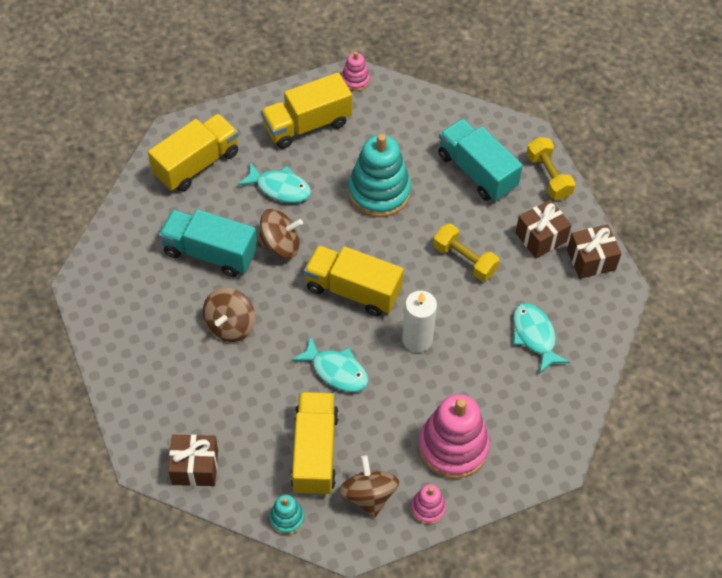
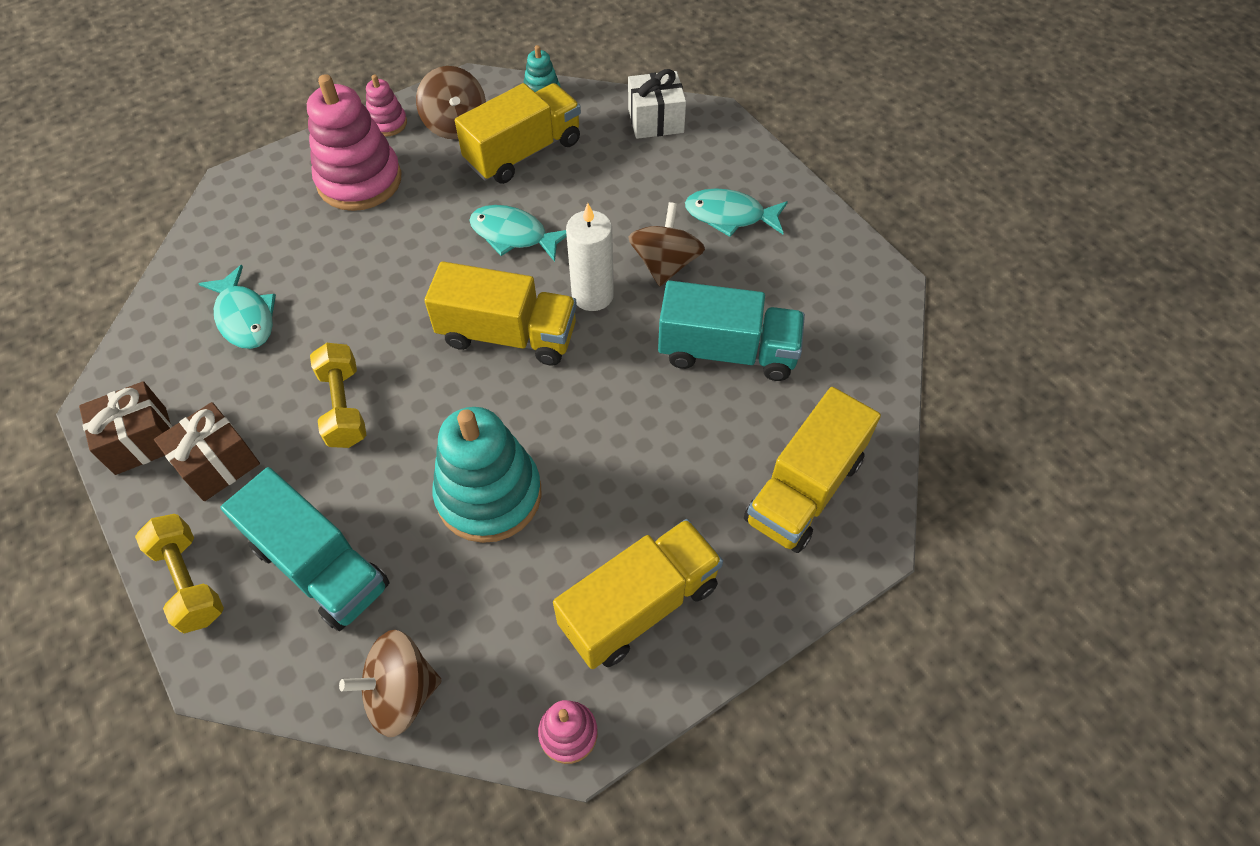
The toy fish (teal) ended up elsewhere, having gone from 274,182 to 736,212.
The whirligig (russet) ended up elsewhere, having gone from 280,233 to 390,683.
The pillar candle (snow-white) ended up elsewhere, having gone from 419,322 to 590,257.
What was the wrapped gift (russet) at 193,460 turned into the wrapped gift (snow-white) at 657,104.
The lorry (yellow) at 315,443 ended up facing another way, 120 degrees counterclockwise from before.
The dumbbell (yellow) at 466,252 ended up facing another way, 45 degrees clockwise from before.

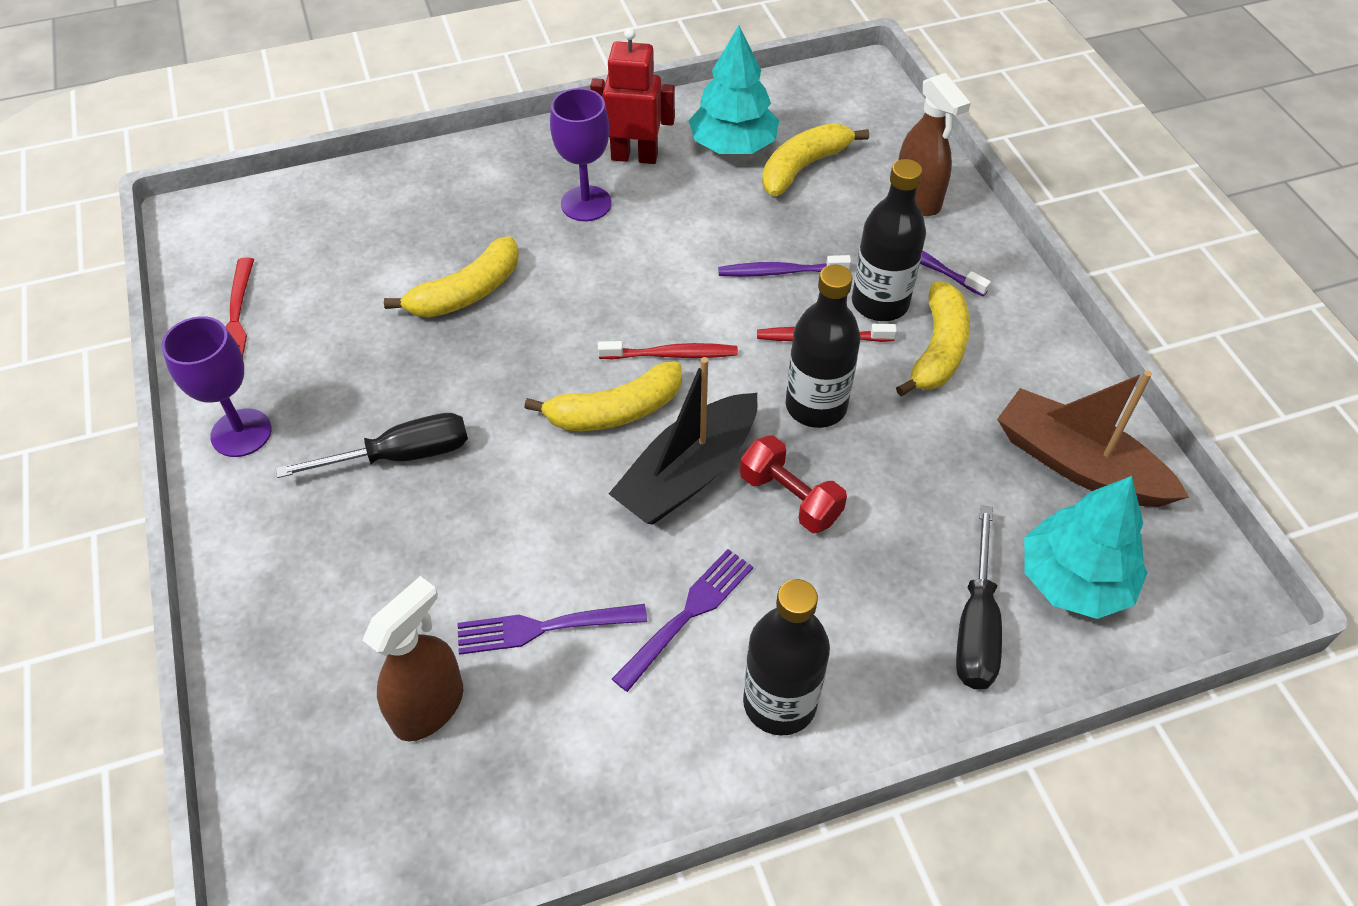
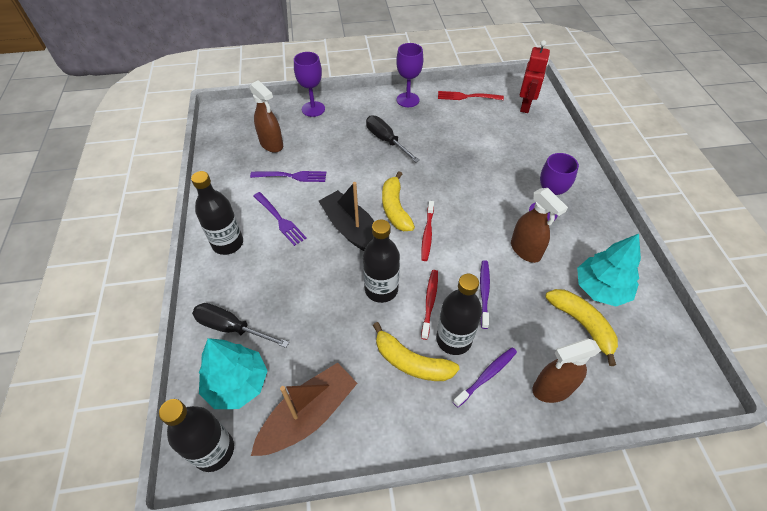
The second view lost the banana (yellow) at 451,277.
The second view lost the dumbbell (crimson) at 793,484.
The second view gained the flask (black) at 196,435.
The second view gained the wine glass (purple) at 309,84.
The second view gained the spray cleaner (russet) at 539,225.
The toy robot (crimson) ended up elsewhere, having gone from 632,96 to 535,76.
The hand screwdriver (black) at 372,445 ended up facing another way, 150 degrees clockwise from before.
The table fork (purple) at 552,629 ended up facing another way, 90 degrees clockwise from before.

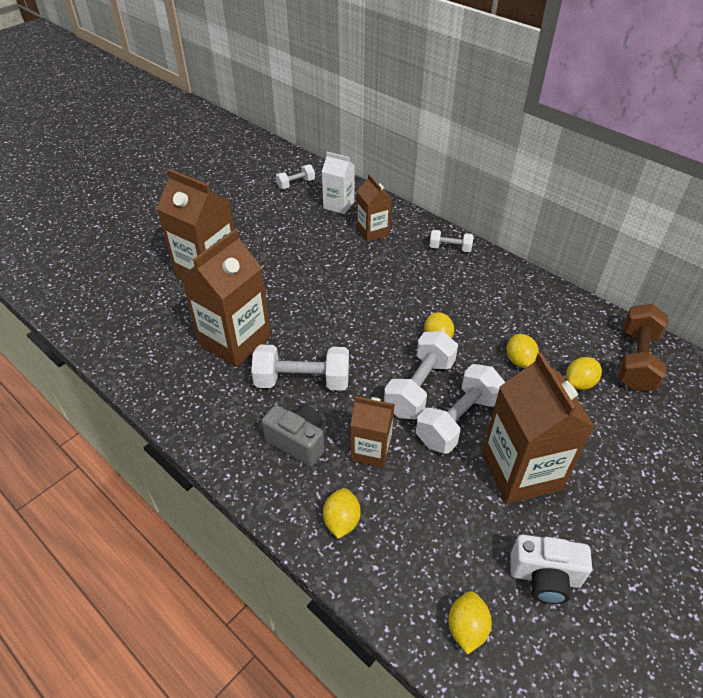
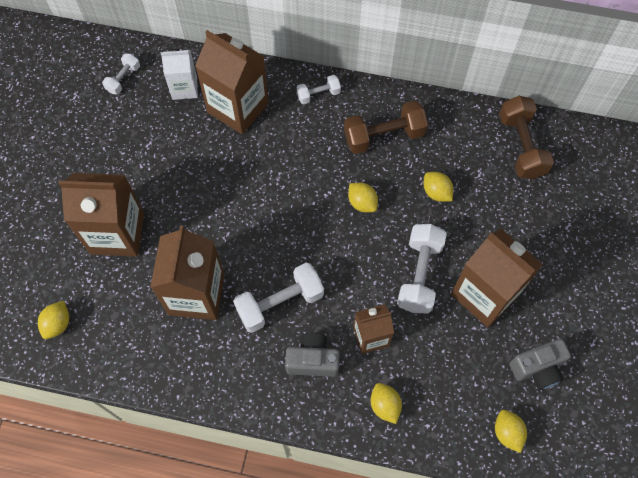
The second view lost the dumbbell (snow-white) at 421,375.
The second view gained the dumbbell (russet) at 386,127.
The lemon (yellow) ended up elsewhere, having gone from 584,373 to 53,320.
What was the photo camera (snow-white) at 551,569 turned into the photo camera (ash-grey) at 540,364.
The size of the carton (russet) at 374,208 changed by a factor of 1.73.

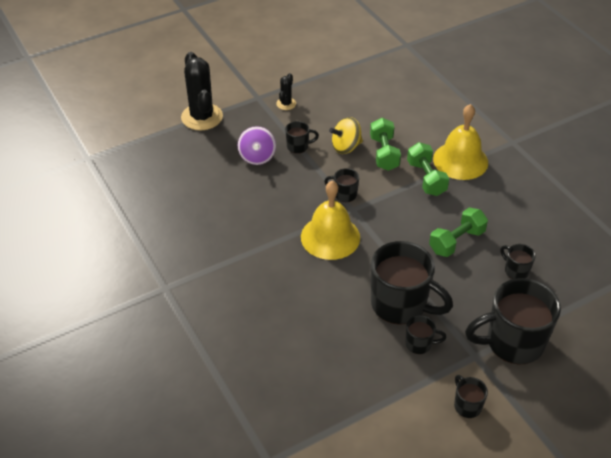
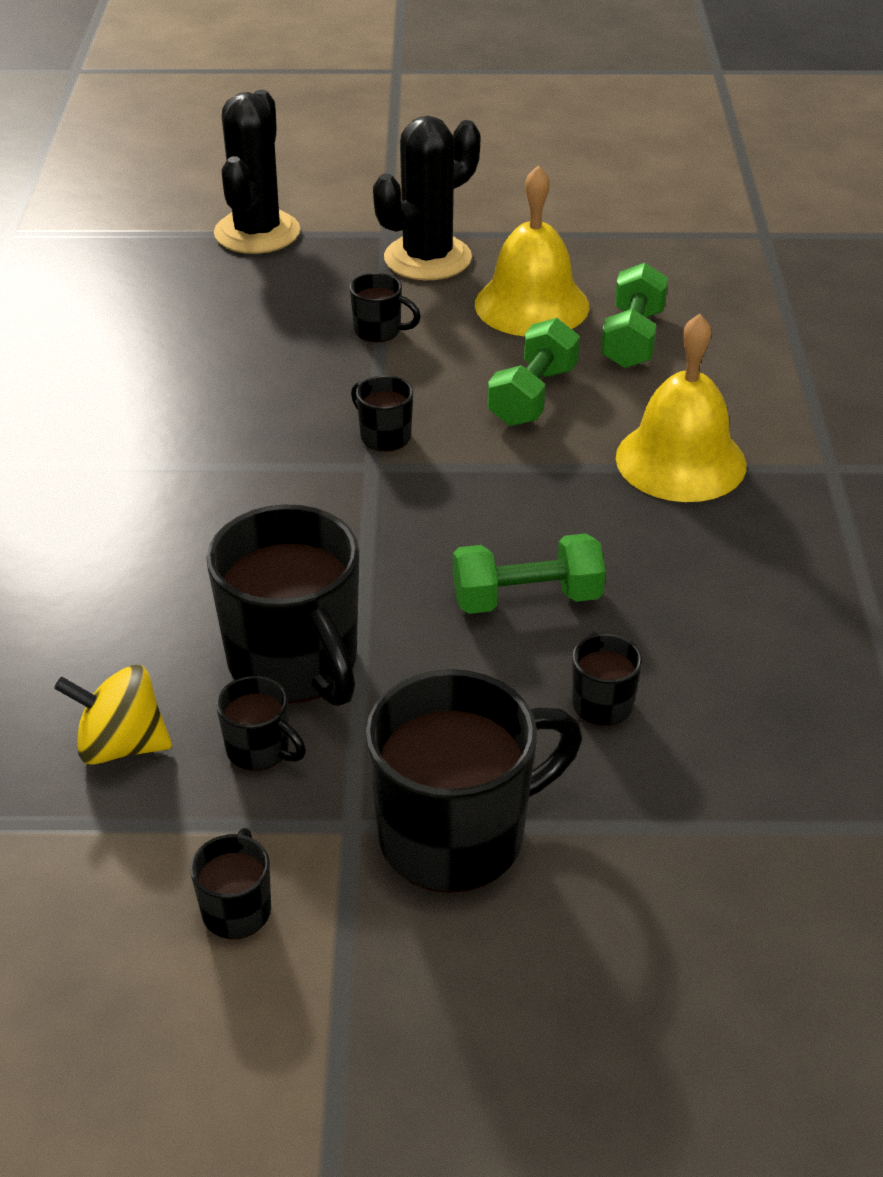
The second view lost the whirligig (purple) at 257,145.
The bell (yellow) ended up elsewhere, having gone from 330,220 to 532,251.
The whirligig (yellow) ended up elsewhere, having gone from 346,135 to 113,715.
The dumbbell (emerald) ended up elsewhere, having gone from 428,169 to 634,315.
The tea mug (black) at 513,321 ended up facing another way, 135 degrees clockwise from before.
The size of the prickly plant (black) at 286,91 changed by a factor of 2.07.

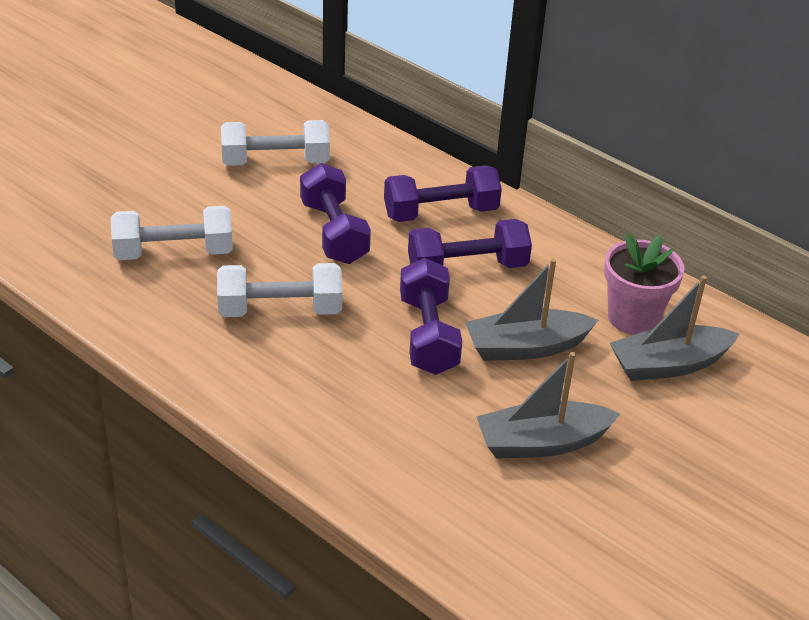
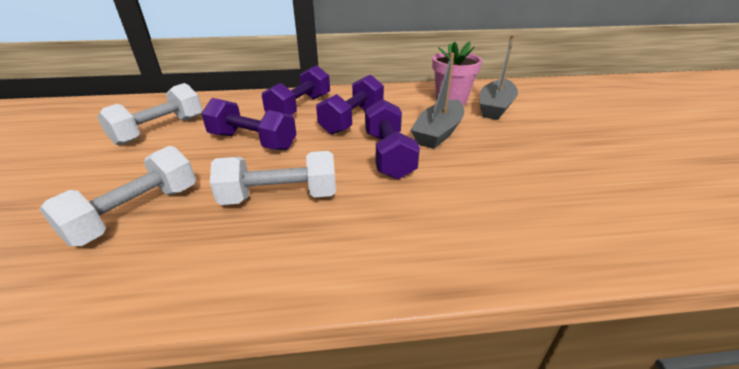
The second view lost the toy boat (ash-grey) at 548,405.
The dumbbell (snow-white) at 279,290 ended up facing another way, 45 degrees clockwise from before.
The dumbbell (purple) at 431,316 ended up facing another way, 45 degrees clockwise from before.

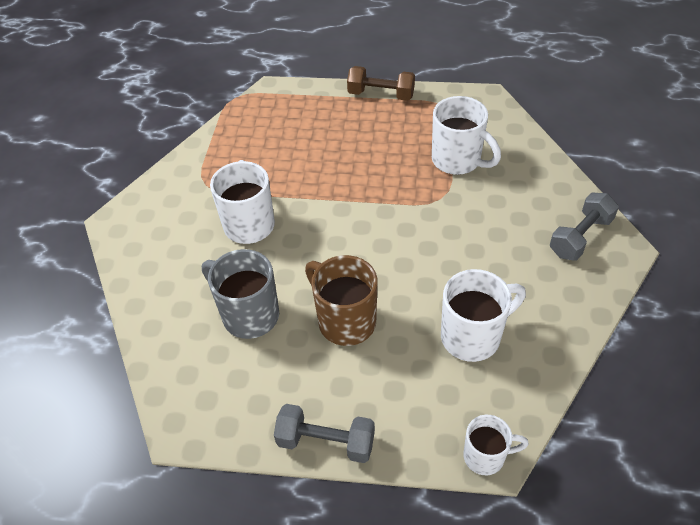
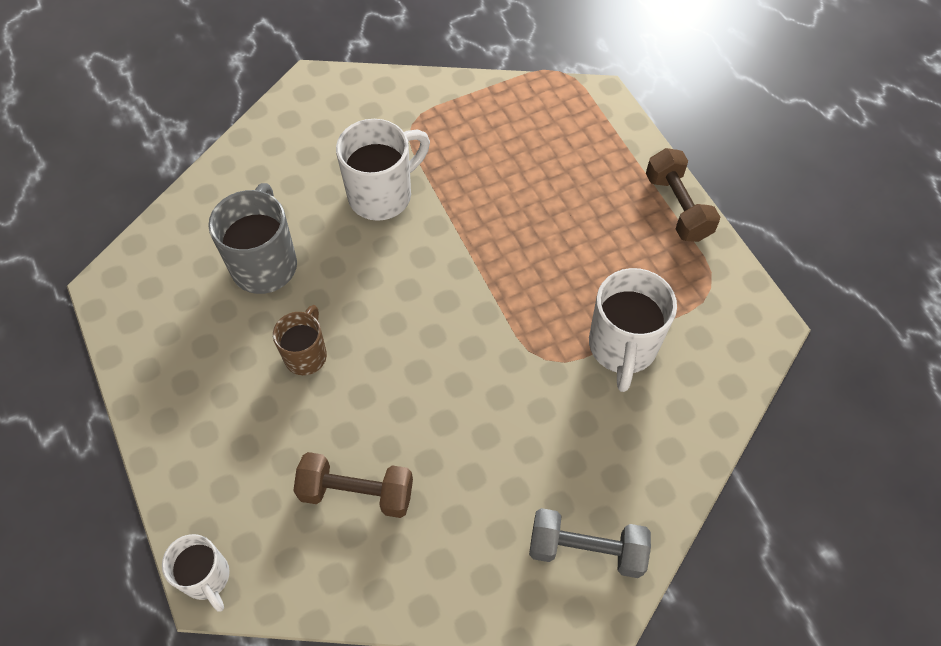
The second view lost the dumbbell (ash-grey) at 324,433.
Where the tea mug (snow-white) stood at 483,315, the dumbbell (russet) came to stand at 353,485.
The size of the tea mug (russet) at 341,300 changed by a factor of 0.62.

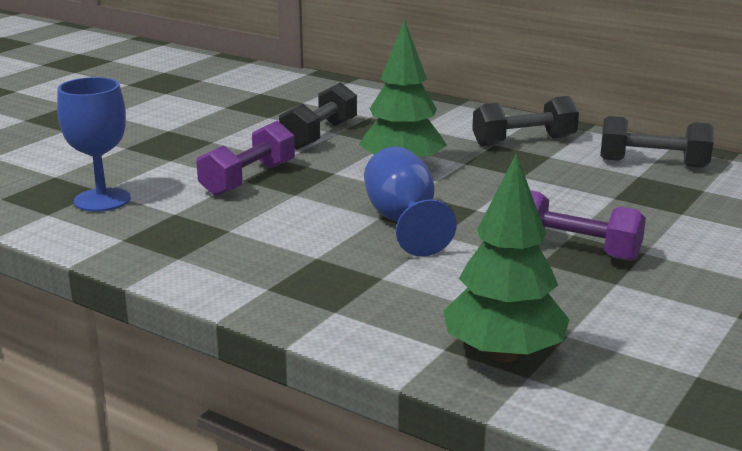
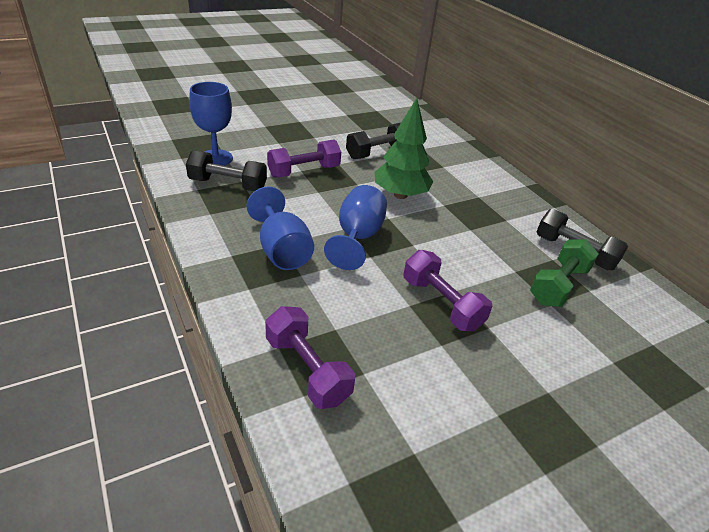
The second view gained the wine glass (blue) at 280,228.
The second view gained the dumbbell (emerald) at 564,273.
The dumbbell (black) ended up elsewhere, having gone from 525,121 to 226,170.
Where the toy tree (emerald) stood at 506,258, the dumbbell (purple) came to stand at 310,357.

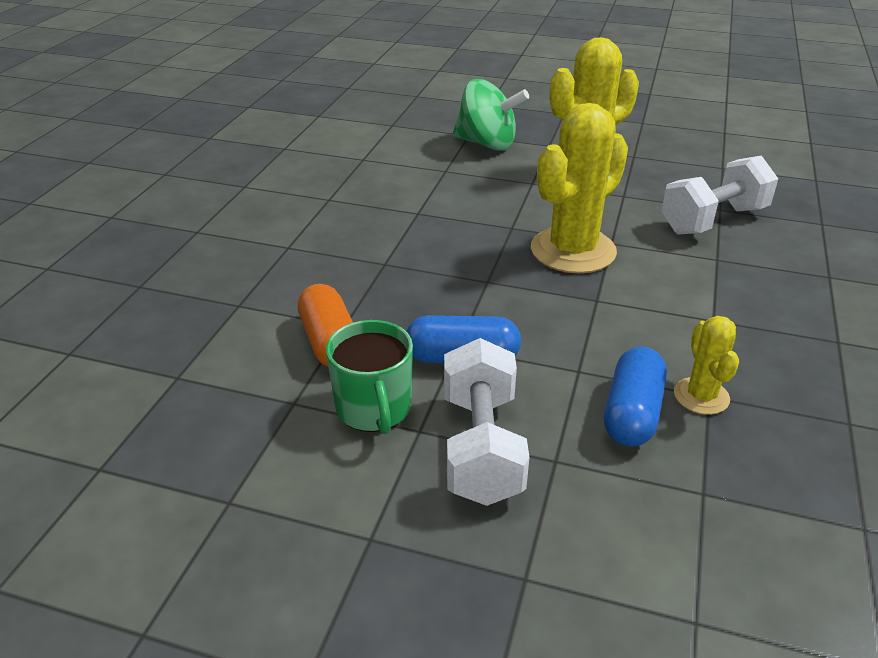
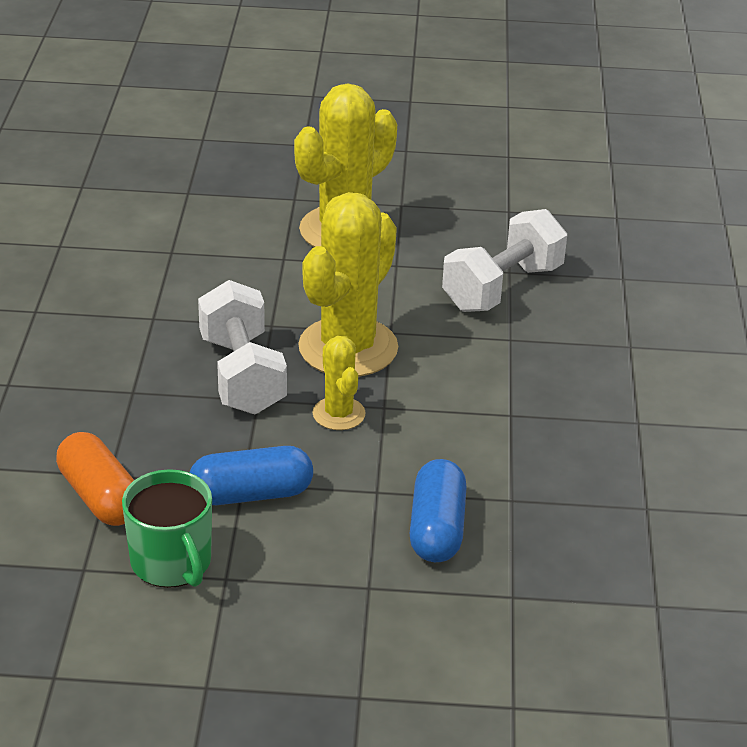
The second view lost the whirligig (emerald) at 491,115.
The dumbbell (snow-white) ended up elsewhere, having gone from 487,422 to 242,347.
The prickly plant (yellow) ended up elsewhere, having gone from 706,365 to 339,383.

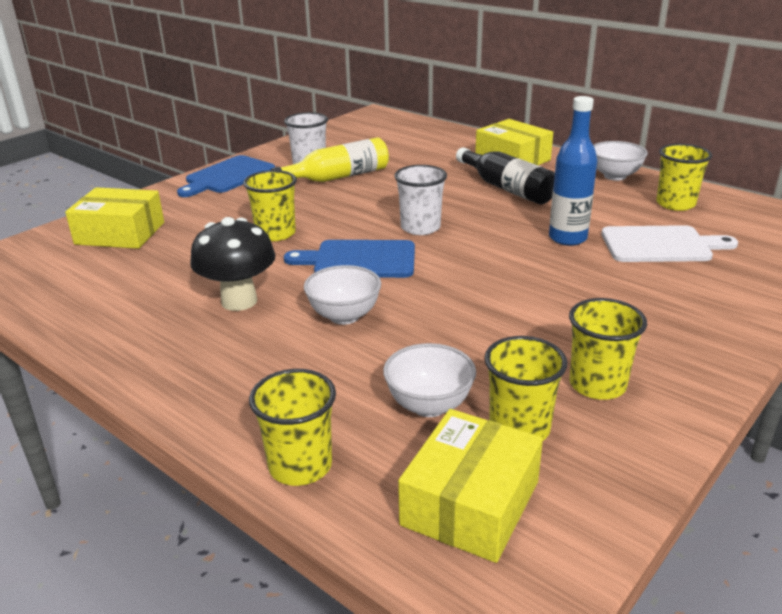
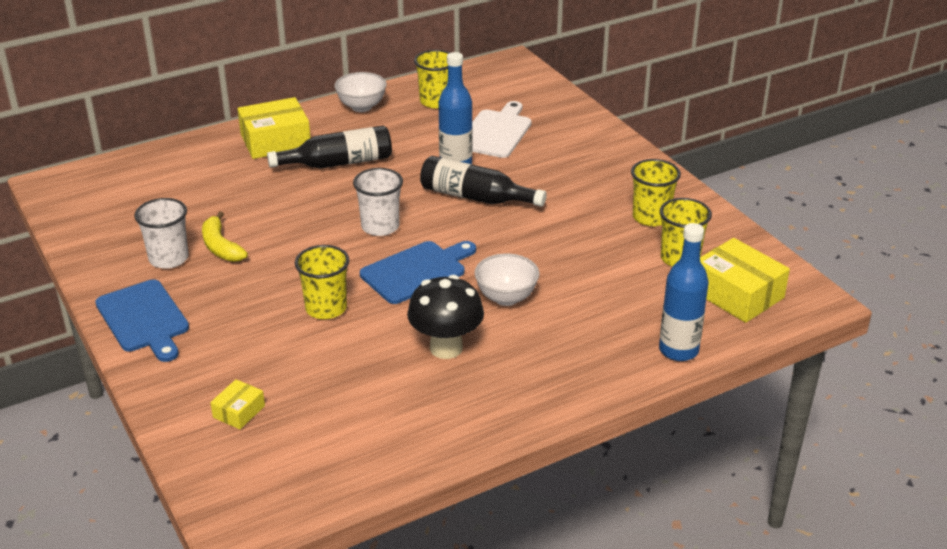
The second view lost the serving bowl (snow-white) at 429,380.
The second view gained the flask (black) at 483,181.
Where the cup (yellow) stood at 292,427, the flask (blue) came to stand at 684,292.
Where the flask (yellow) stood at 330,159, the banana (yellow) came to stand at 225,236.
The chopping board (blue) at 349,259 ended up facing another way, 150 degrees counterclockwise from before.
The size of the box (yellow) at 114,218 changed by a factor of 0.50.

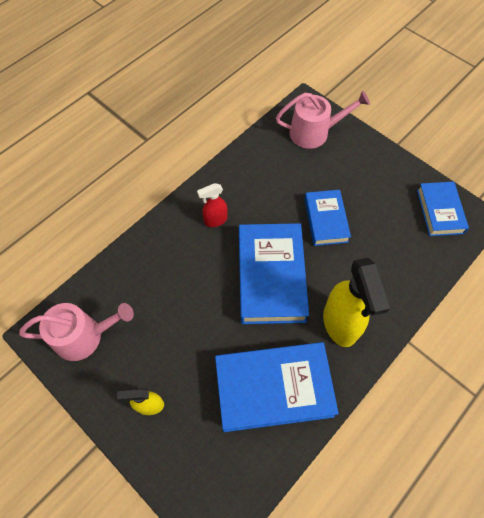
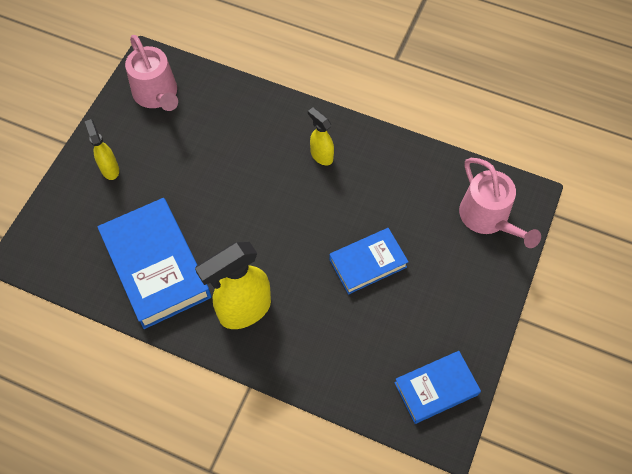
The second view lost the book (blue) at 274,273.
What was the spray cleaner (crimson) at 212,205 turned into the spray cleaner (yellow) at 321,136.

